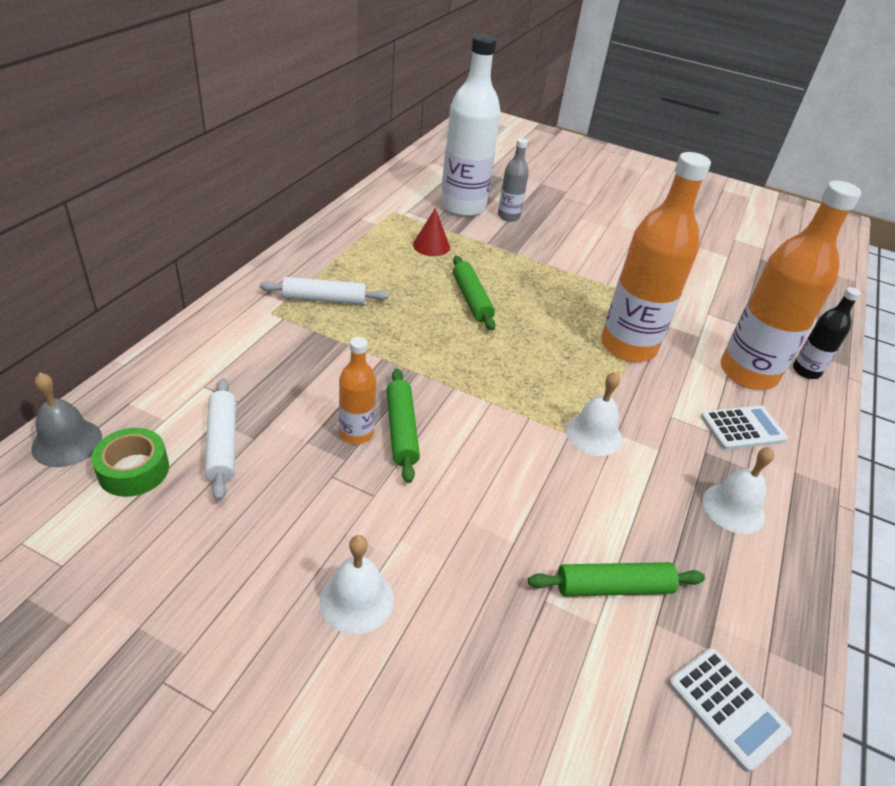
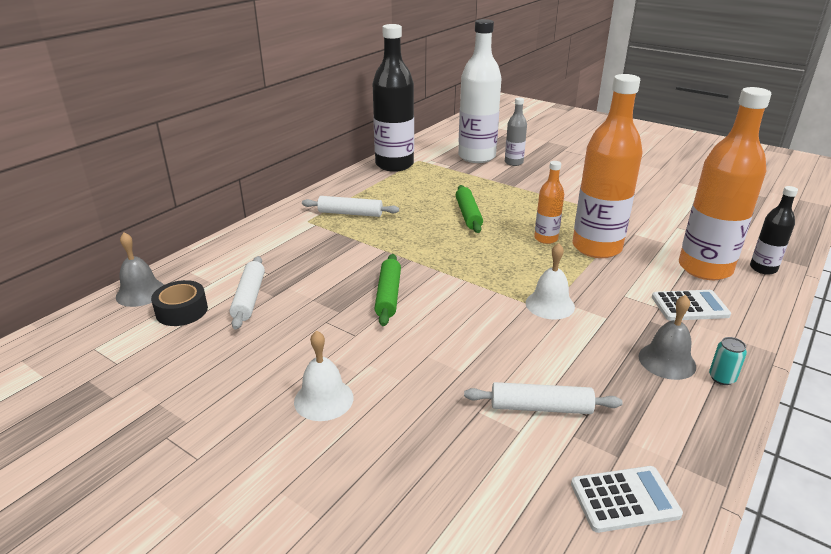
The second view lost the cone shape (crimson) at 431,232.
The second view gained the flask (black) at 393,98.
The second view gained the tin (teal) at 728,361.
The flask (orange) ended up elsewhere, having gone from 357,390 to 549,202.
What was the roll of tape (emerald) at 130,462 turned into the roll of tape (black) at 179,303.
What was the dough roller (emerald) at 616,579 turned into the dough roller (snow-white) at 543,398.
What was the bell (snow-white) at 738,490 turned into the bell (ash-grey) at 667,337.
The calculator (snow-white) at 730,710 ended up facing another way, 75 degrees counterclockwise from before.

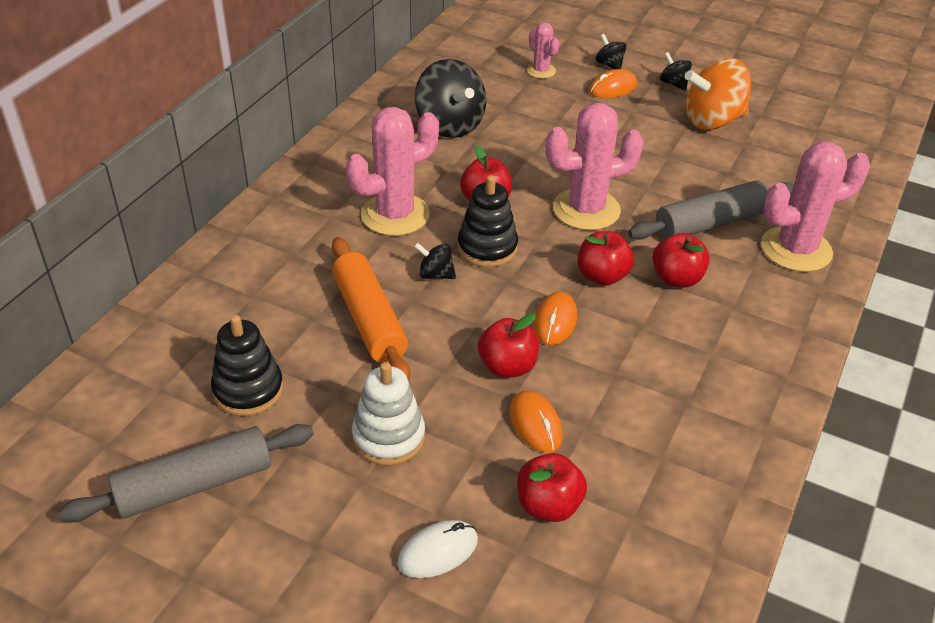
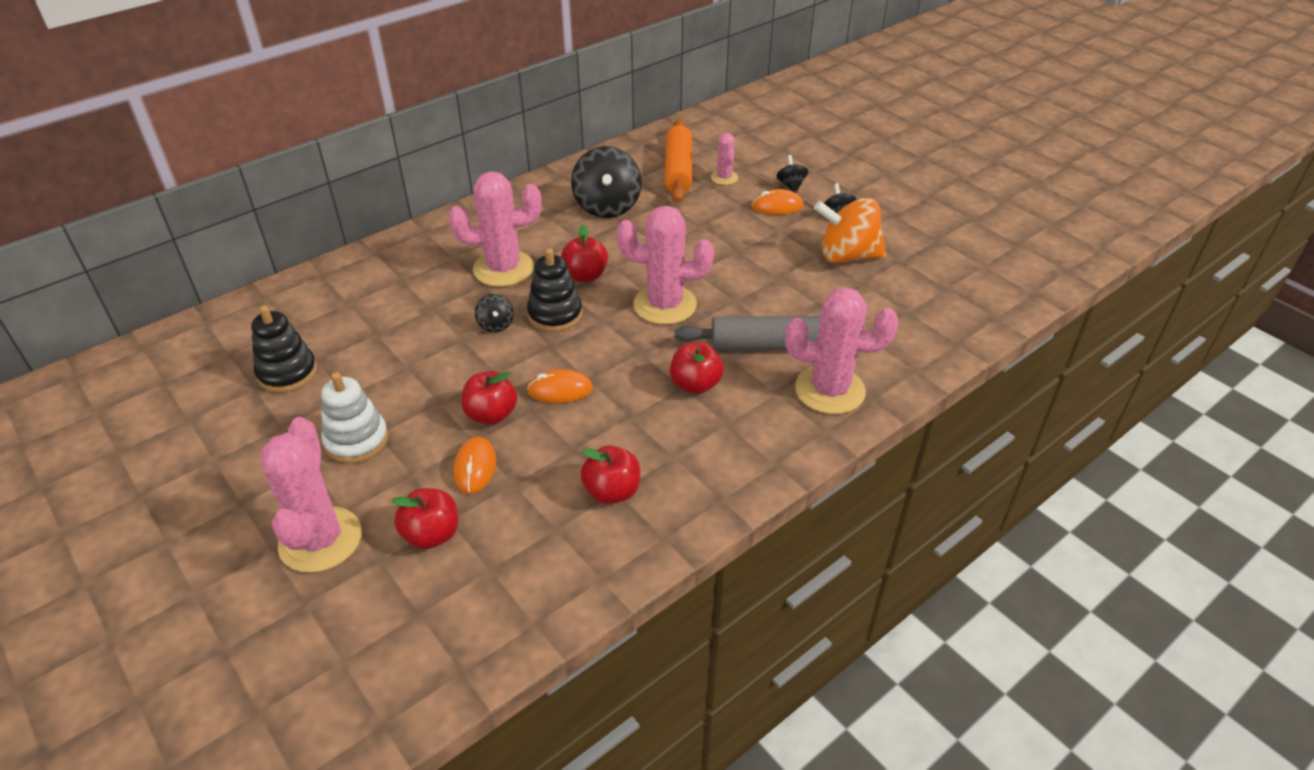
The second view lost the dough roller (ash-grey) at 186,473.
The dough roller (orange) ended up elsewhere, having gone from 371,309 to 678,161.
The toy apple (crimson) ended up elsewhere, having gone from 605,258 to 610,475.
Where the PC mouse (snow-white) stood at 437,549, the prickly plant (pink) came to stand at 311,495.
The whirligig (black) at 435,260 ended up facing another way, 150 degrees counterclockwise from before.
The PC mouse (orange) at 555,318 ended up facing another way, 45 degrees clockwise from before.

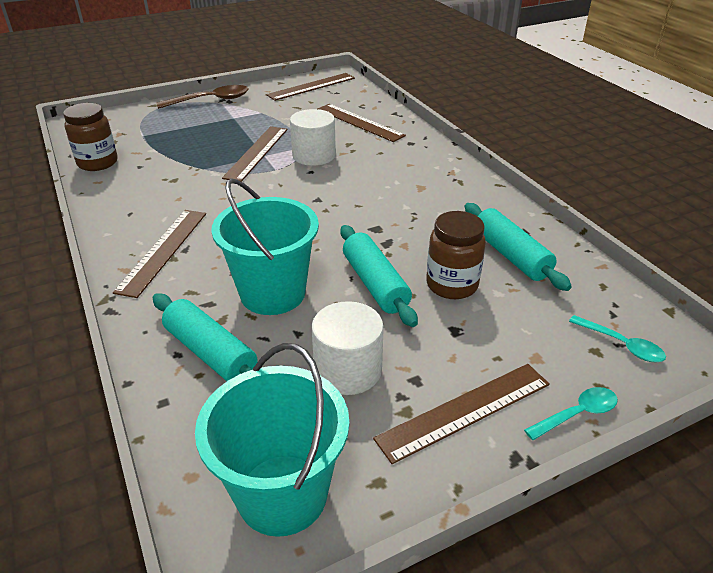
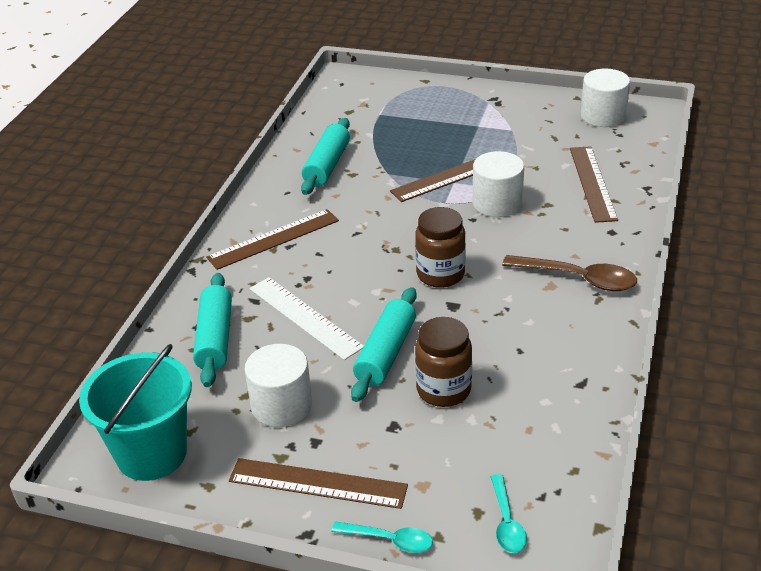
The jar (russet) ended up elsewhere, having gone from 90,137 to 440,247.
The teaspoon (russet) ended up elsewhere, having gone from 202,97 to 569,273.
The dough roller (teal) ended up elsewhere, having gone from 518,247 to 325,156.
Where the bucket (teal) stood at 265,246, the measuring stick (snow-white) came to stand at 306,318.
Where the measuring stick (russet) stood at 310,87, the cylinder shape (snow-white) came to stand at 605,98.

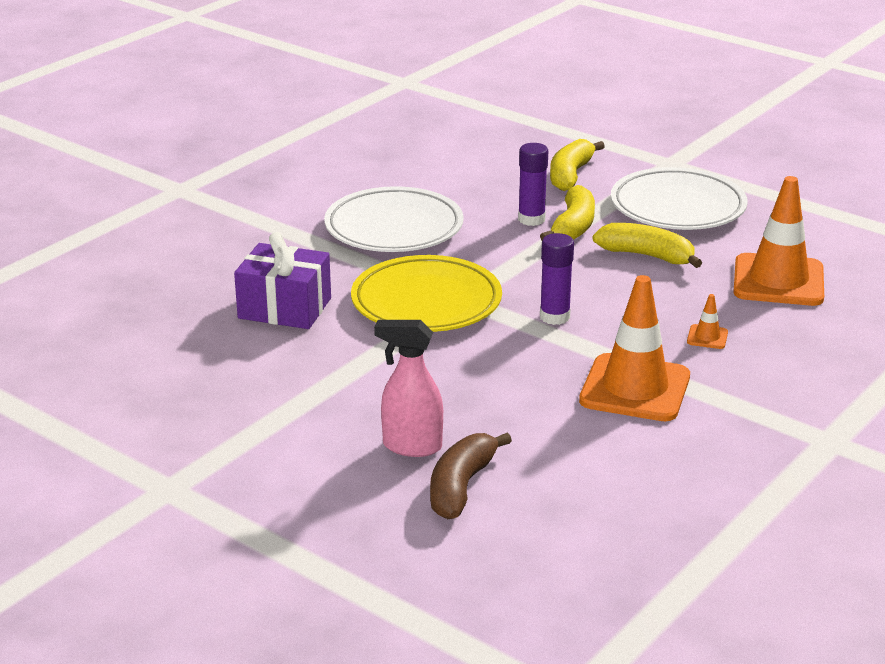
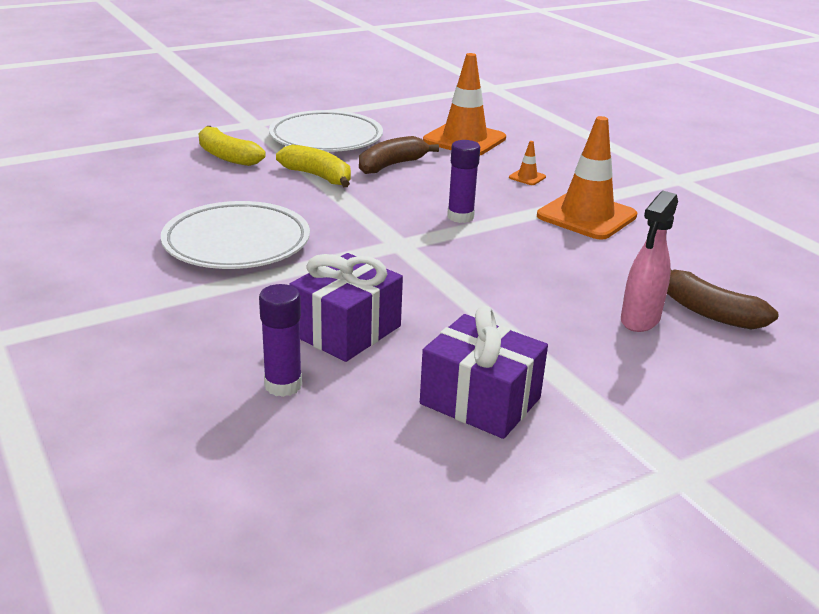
The second view lost the dinner plate (yellow) at 426,293.
The second view gained the wrapped gift (purple) at 484,372.
The glue (purple) ended up elsewhere, having gone from 533,184 to 280,340.
What was the banana (yellow) at 647,245 turned into the banana (russet) at 399,155.

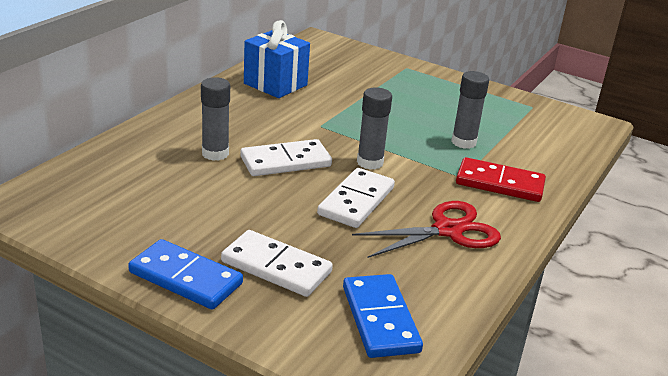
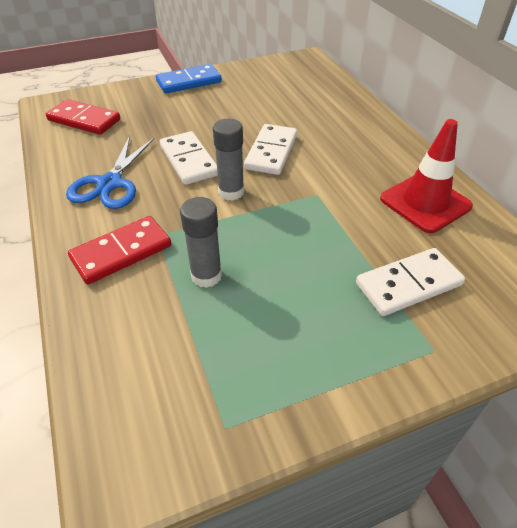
The second view lost the glue (ash-grey) at 215,119.
The domino piece (snow-white) ended up elsewhere, having gone from 277,263 to 410,282.
Where the wrapped gift (blue) stood at 277,59, the road cone (crimson) came to stand at 426,176.
What was the domino piece (blue) at 383,316 turned into the domino piece (crimson) at 83,117.
What was the pair of scissors (crimson) at 426,229 turned into the pair of scissors (blue) at 110,172.

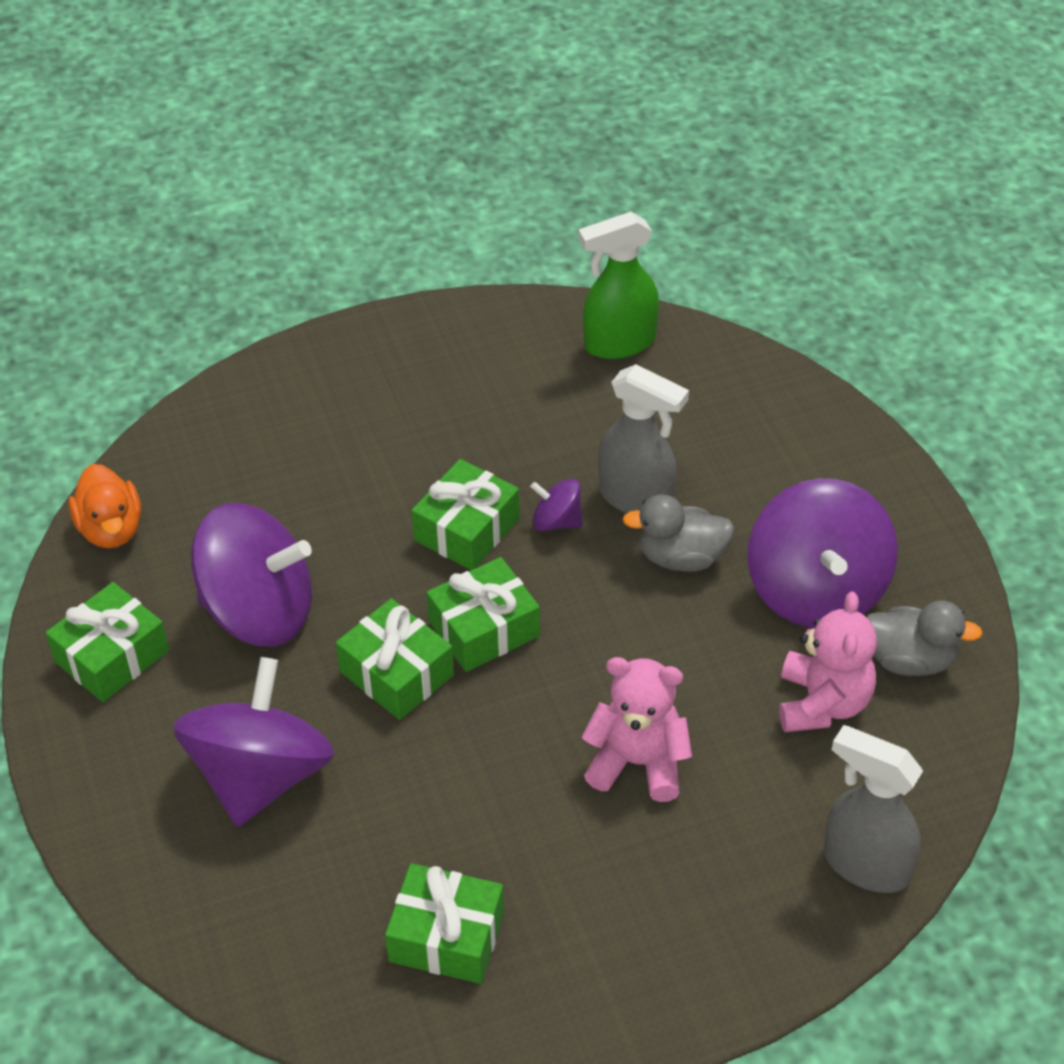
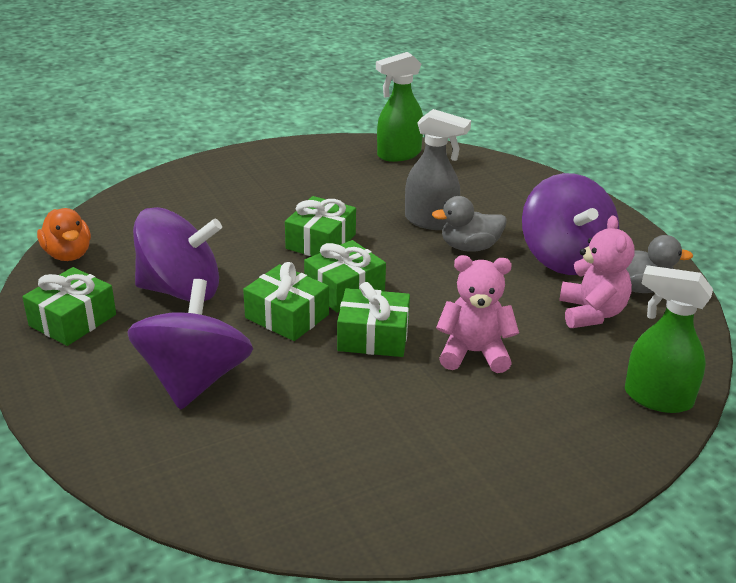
The second view lost the whirligig (purple) at 556,504.
The wrapped gift (emerald) ended up elsewhere, having gone from 444,923 to 373,319.
What was the spray cleaner (ash-grey) at 873,809 turned into the spray cleaner (emerald) at 669,339.

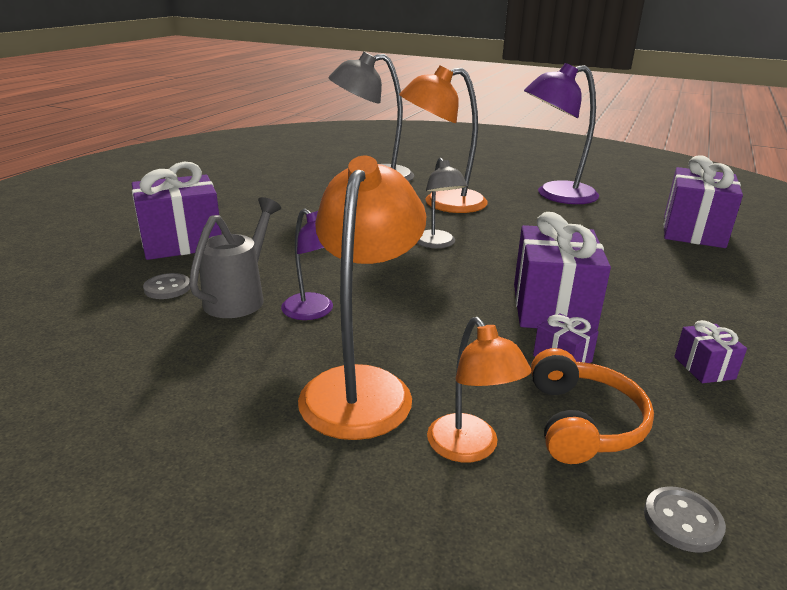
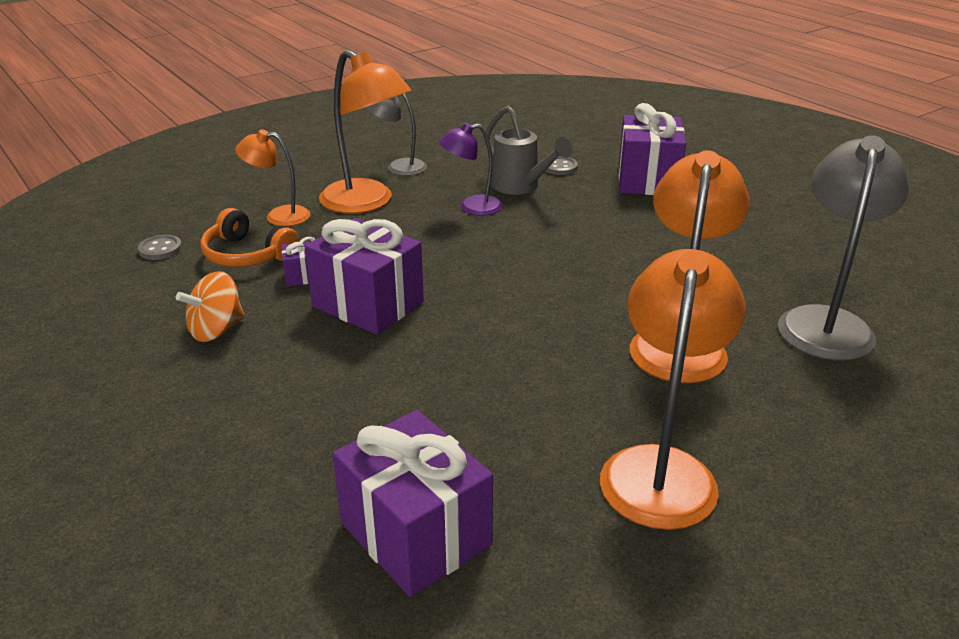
The reading lamp (ash-grey) ended up elsewhere, having gone from 442,203 to 396,134.
Where the wrapped gift (purple) stood at 710,351, the whirligig (orange) came to stand at 210,306.
What was the reading lamp (purple) at 561,133 turned into the reading lamp (orange) at 673,389.

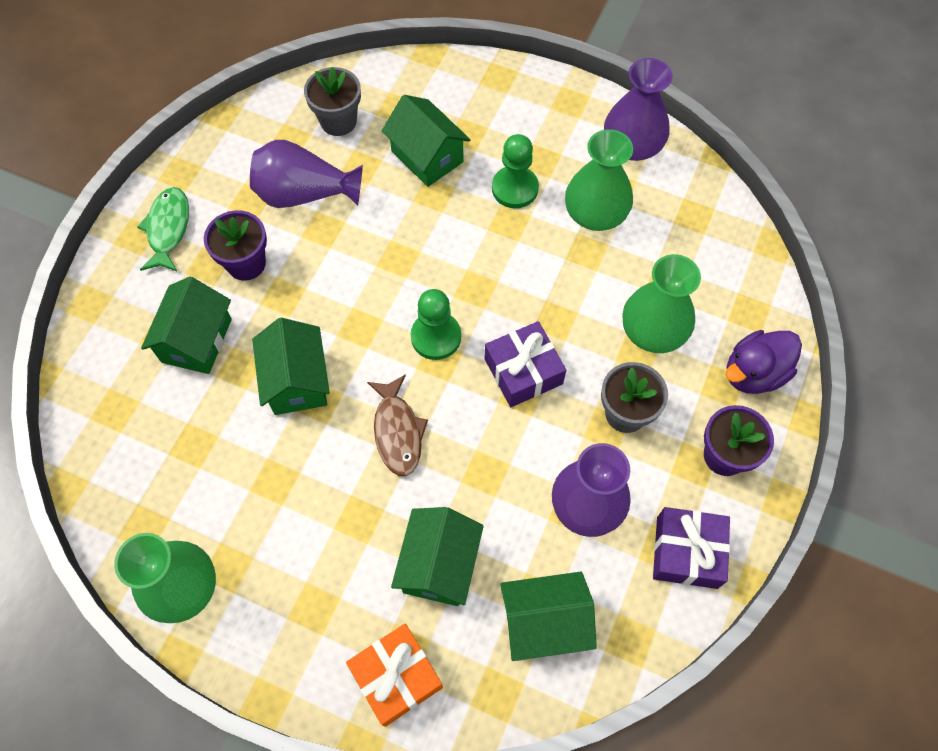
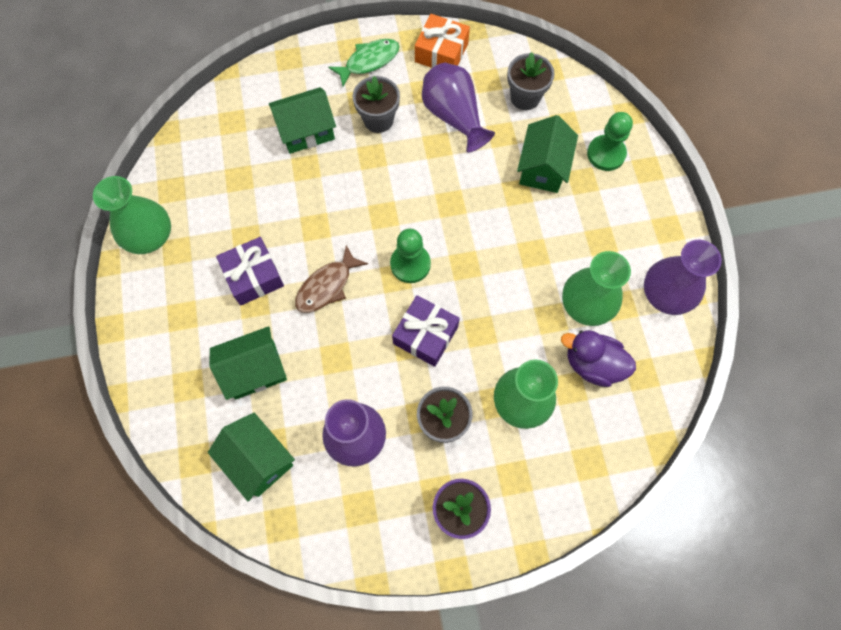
The second view lost the cottage (emerald) at 291,366.
The wrapped gift (orange) ended up elsewhere, having gone from 394,675 to 442,41.
The game pawn (emerald) ended up elsewhere, having gone from 515,171 to 610,141.
The wrapped gift (purple) ended up elsewhere, having gone from 691,548 to 250,271.
The duck (purple) ended up elsewhere, having gone from 763,362 to 598,358.
What was the plant pot (purple) at 235,245 turned into the plant pot (ash-grey) at 376,104.

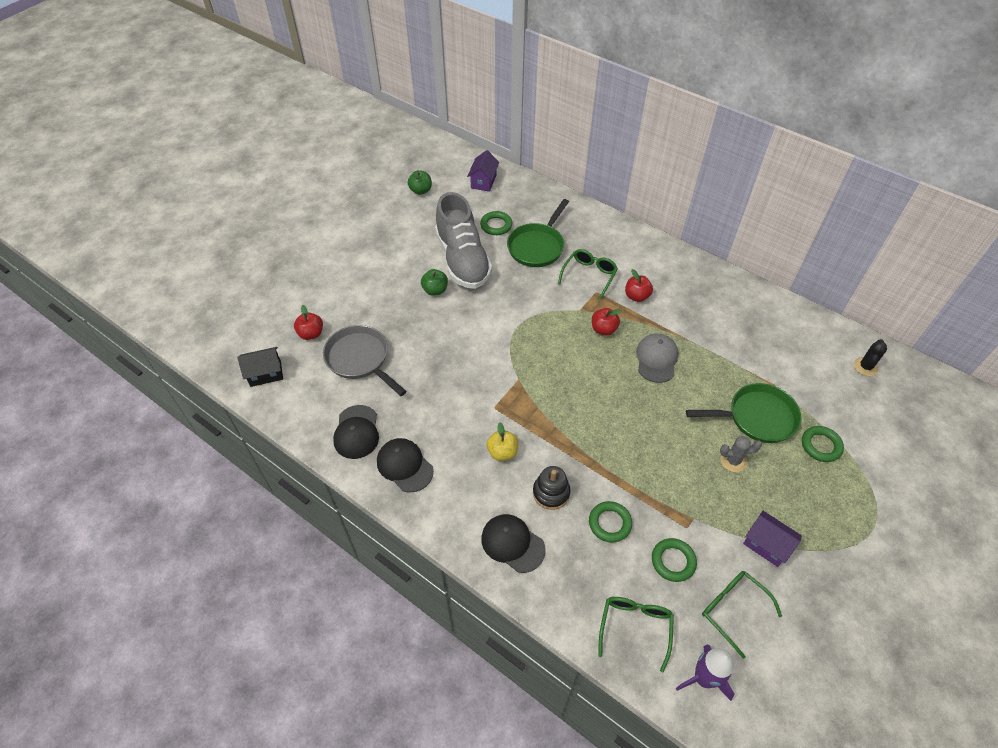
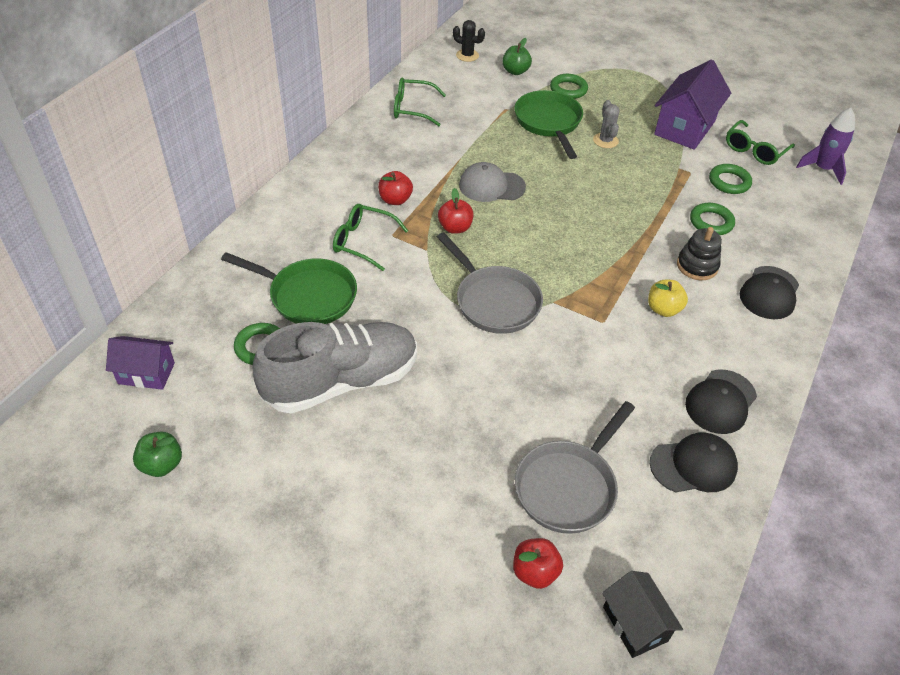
The second view gained the skillet (ash-grey) at 490,283.
The toy apple (emerald) ended up elsewhere, having gone from 434,282 to 517,56.
The spectacles (emerald) ended up elsewhere, having gone from 636,634 to 420,101.
The size of the cottage (purple) at 772,539 changed by a factor of 1.68.

